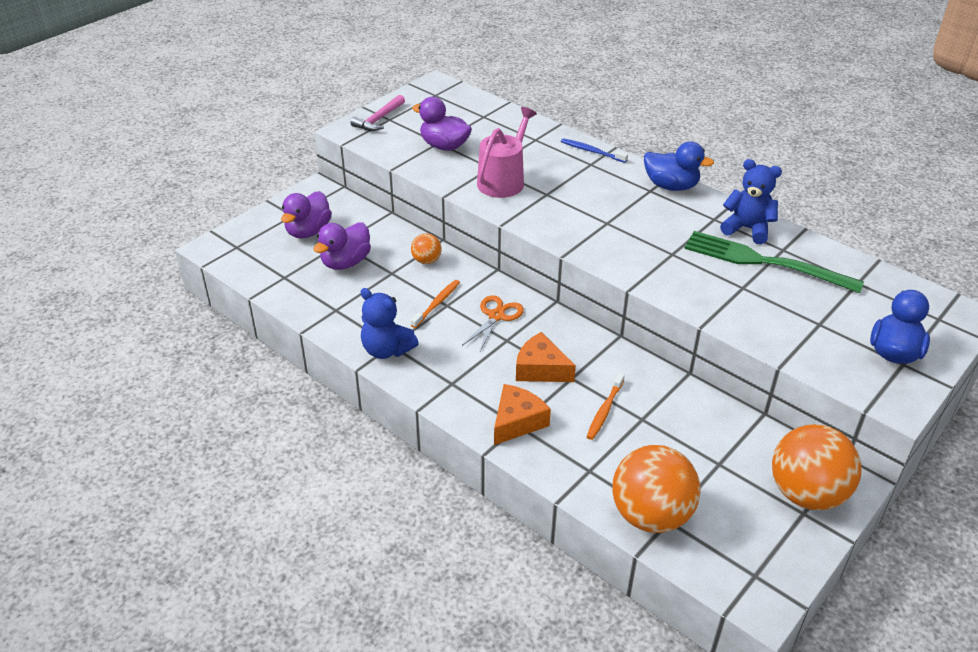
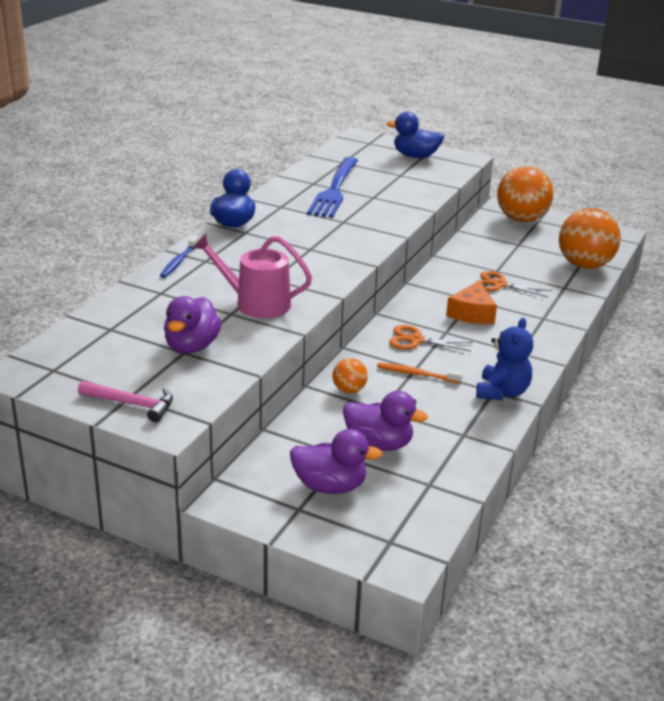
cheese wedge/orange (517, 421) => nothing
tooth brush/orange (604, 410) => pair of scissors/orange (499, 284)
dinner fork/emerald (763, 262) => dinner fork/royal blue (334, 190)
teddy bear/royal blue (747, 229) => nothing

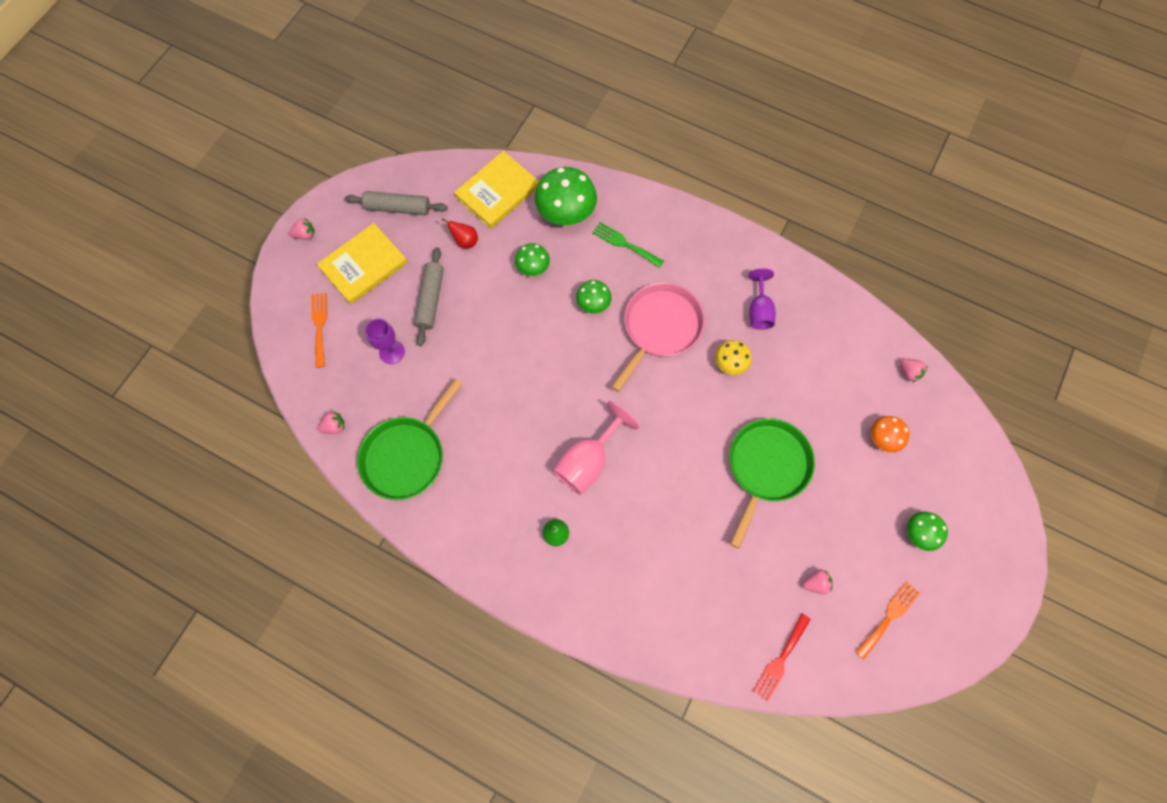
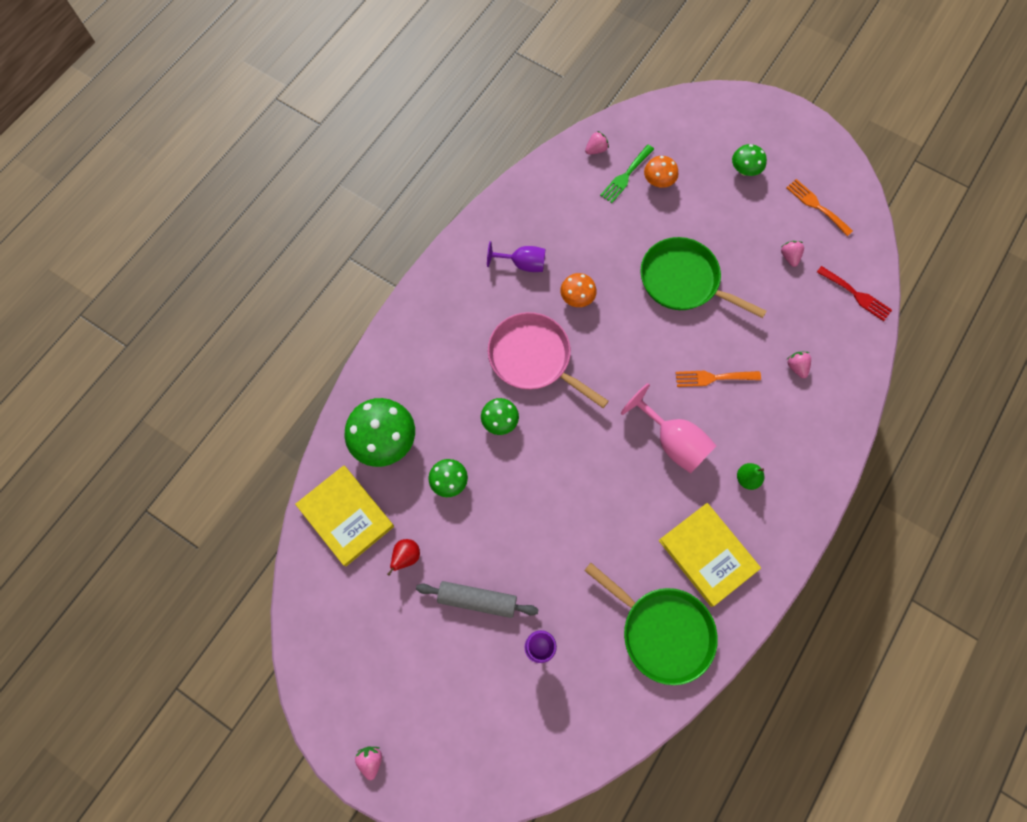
dinner fork/orange (319, 326) => dinner fork/orange (713, 378), moved
hardcover/bright yellow (364, 265) => hardcover/bright yellow (707, 554), moved
berry/rose-pink (334, 426) => berry/rose-pink (796, 367), moved
pastry roller/ash-grey (398, 208) => nothing
dinner fork/emerald (624, 244) => dinner fork/emerald (625, 176), moved
mushroom/bright yellow (730, 363) => mushroom/orange (577, 298)

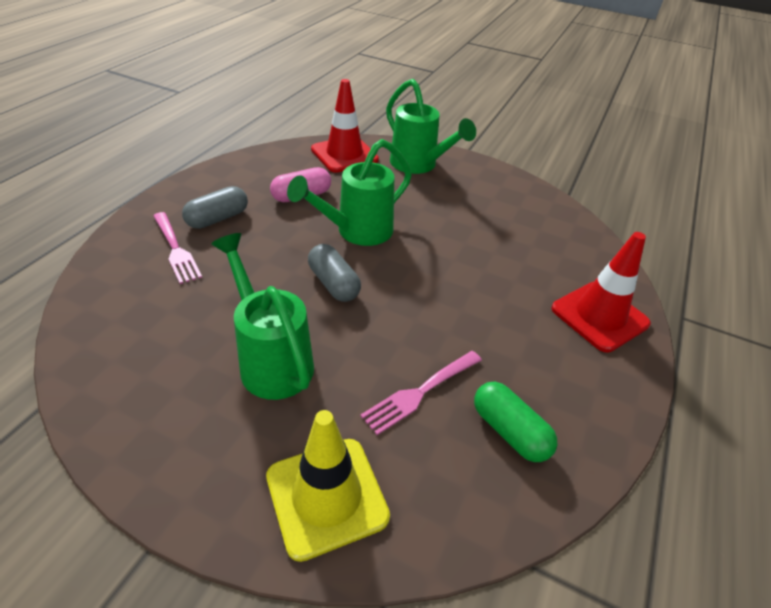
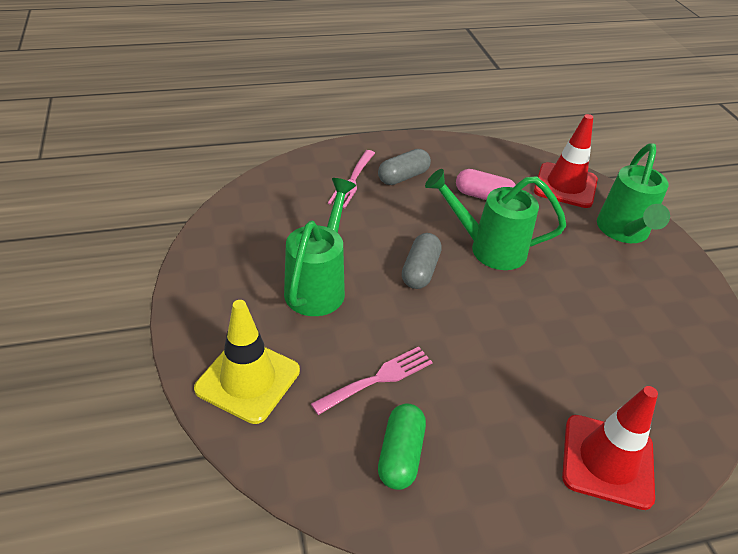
pill/ash-grey (218, 218) => pill/ash-grey (403, 177), 45 degrees counterclockwise
dinner fork/rose-pink (420, 392) => dinner fork/rose-pink (377, 379), 135 degrees clockwise

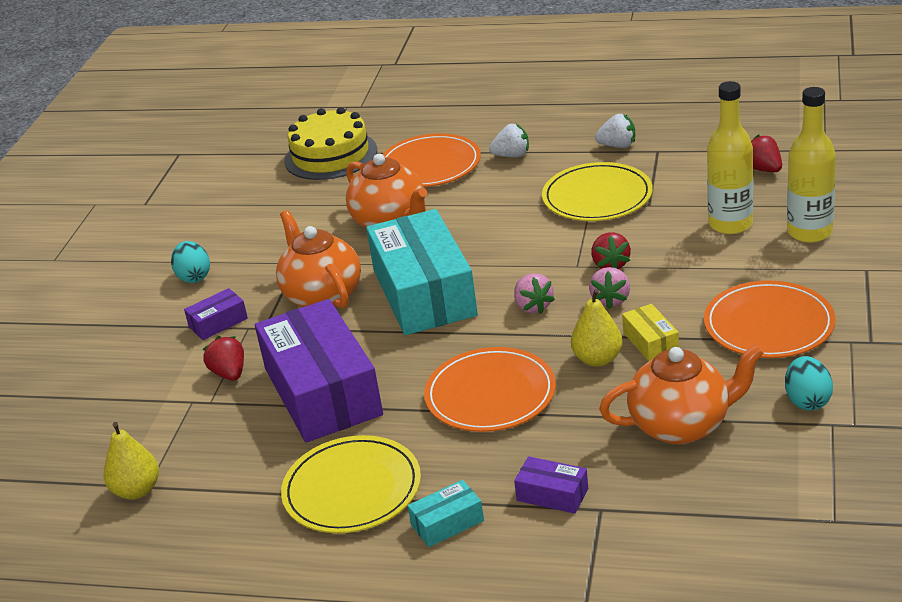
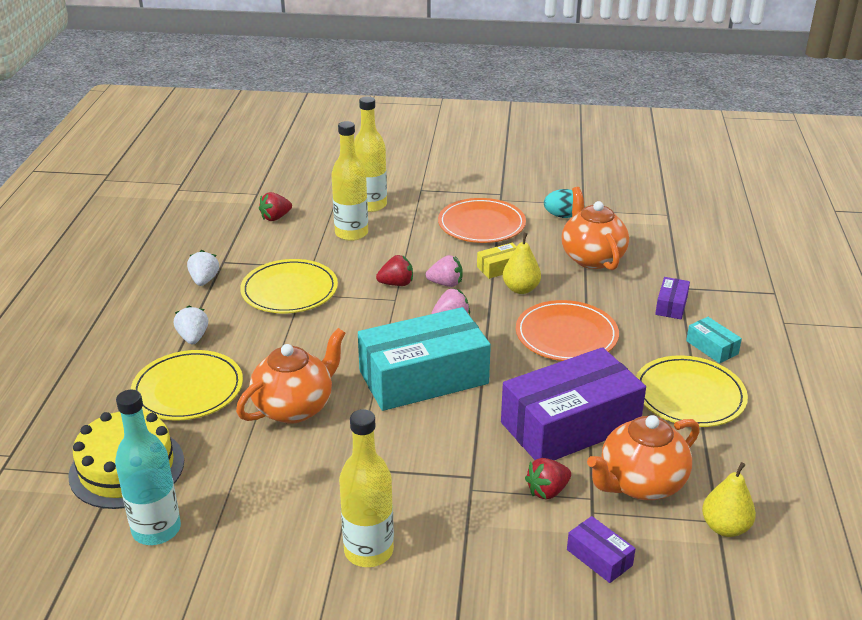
egg shape/turquoise (194, 277) => flask/bright yellow (368, 551)
package/violet (218, 323) => package/violet (599, 557), moved
china teapot/orange (322, 295) => china teapot/orange (640, 484), moved
plate/orange (430, 165) => plate/bright yellow (188, 389)
nothing => flask/turquoise (156, 530)

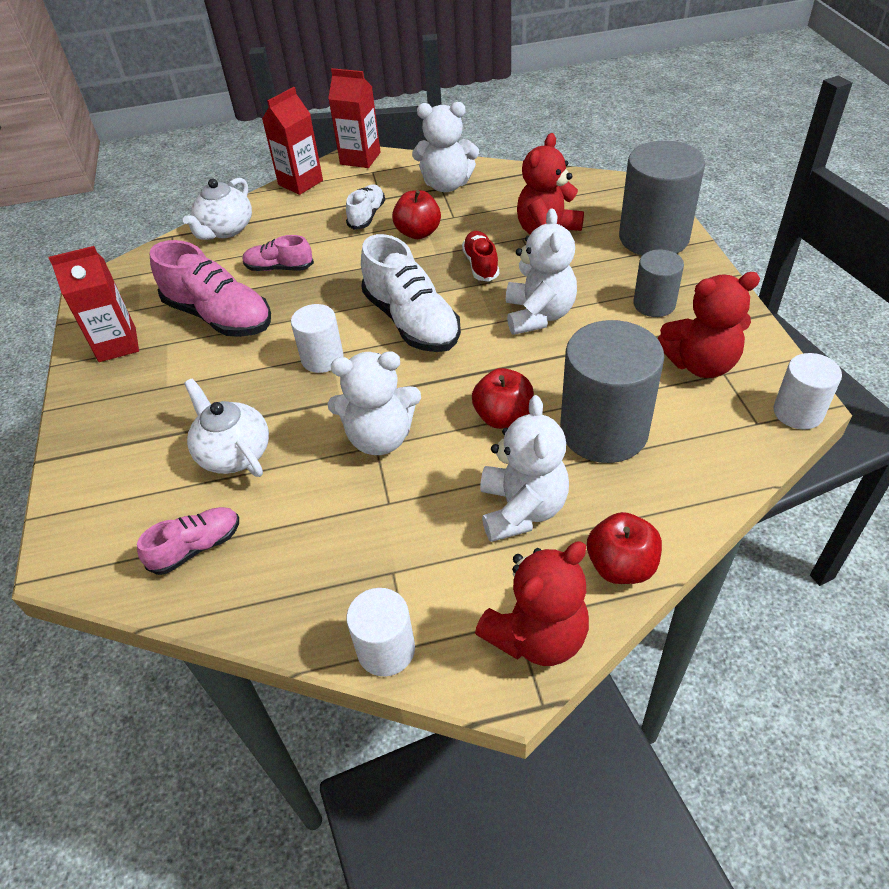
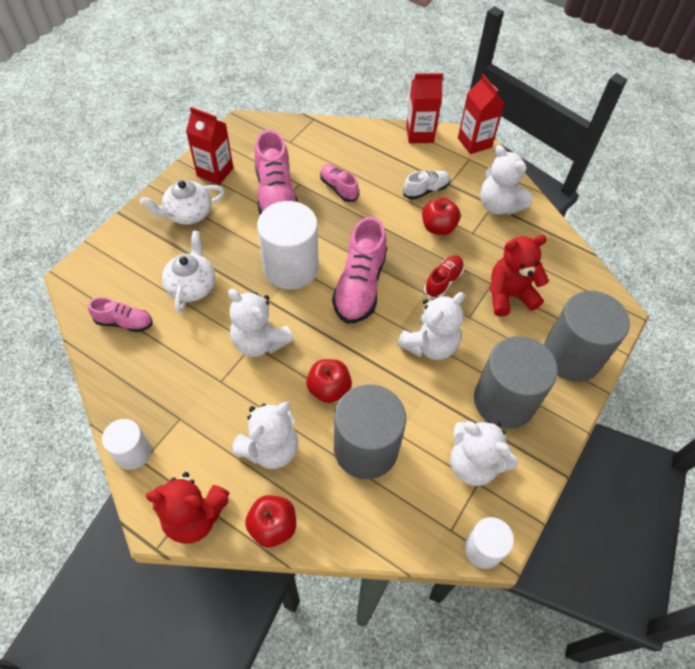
china teapot/snow-white (226, 230) => china teapot/snow-white (188, 214), moved
cylinder shape/snow-white (322, 358) => cylinder shape/snow-white (291, 268), x1.82
lace-up shoe/snow-white (412, 321) => lace-up shoe/rose-pink (360, 285)
cylinder shape/ash-grey (654, 304) => cylinder shape/ash-grey (504, 401), x1.82
teddy bear/red (700, 364) => teddy bear/snow-white (473, 464)

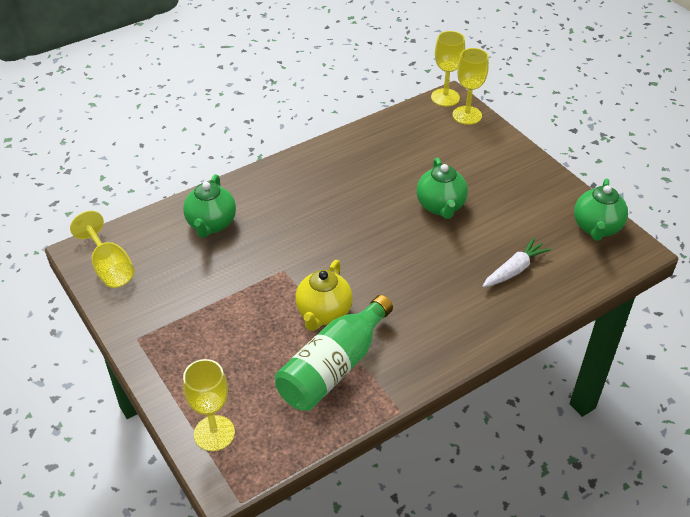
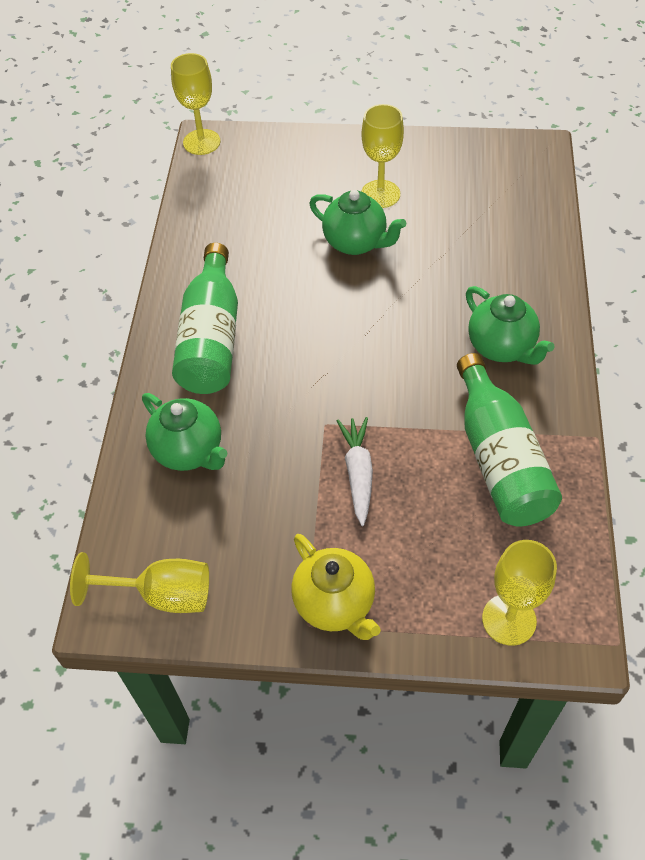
china teapot/bright yellow (323, 314) => china teapot/bright yellow (335, 604), moved
goblet/bright yellow (467, 115) => goblet/bright yellow (380, 194), moved
root vegetable/snow-white (514, 270) => root vegetable/snow-white (358, 473), moved
china teapot/emerald (596, 228) => china teapot/emerald (501, 347), moved
nothing => flask/emerald (211, 338)

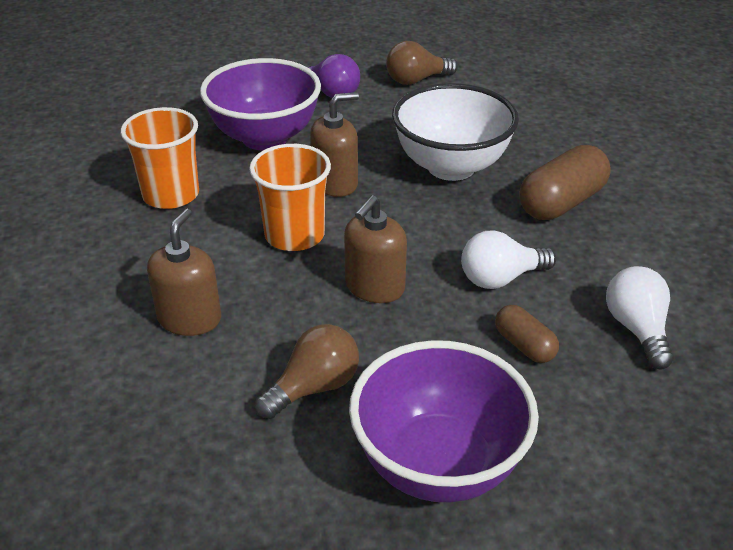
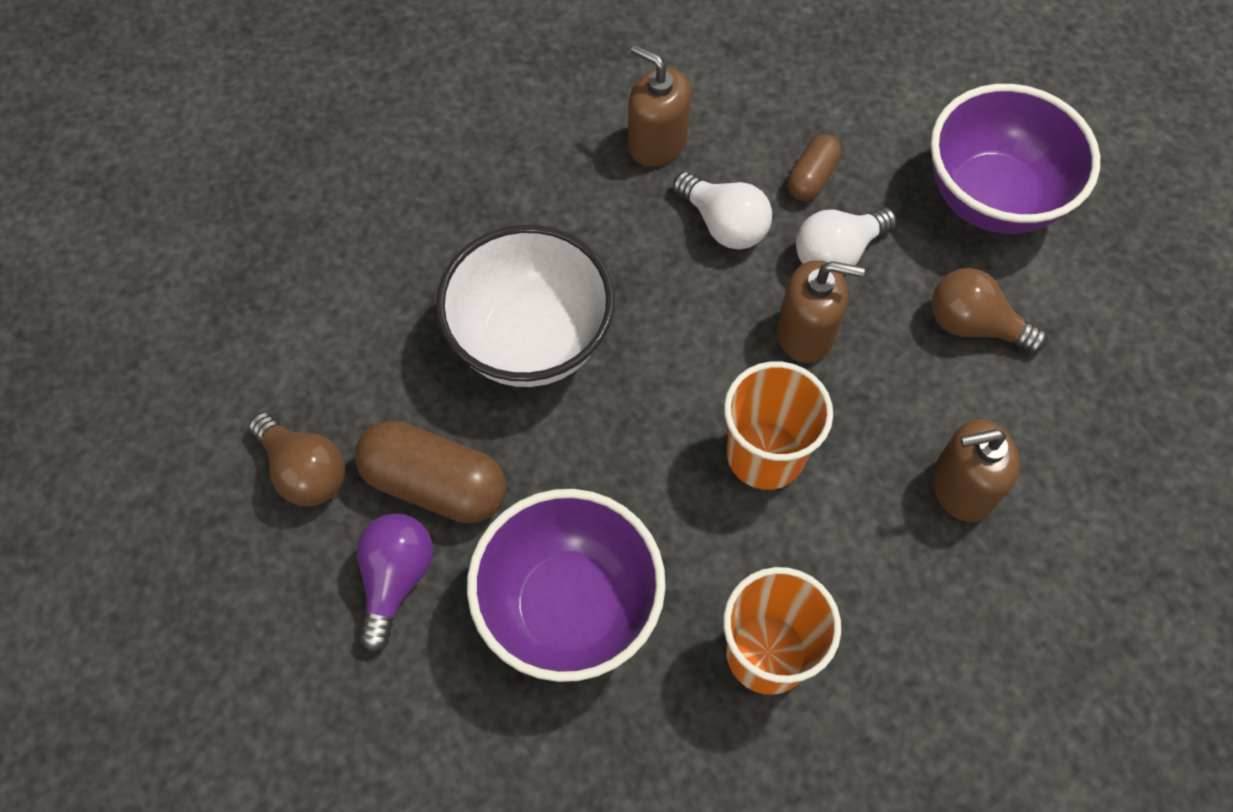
pump bottle/brown (335, 183) => pump bottle/brown (657, 142), moved
pill/brown (561, 203) => pill/brown (435, 484), moved
light bulb/snow-white (637, 329) => light bulb/snow-white (837, 253), moved

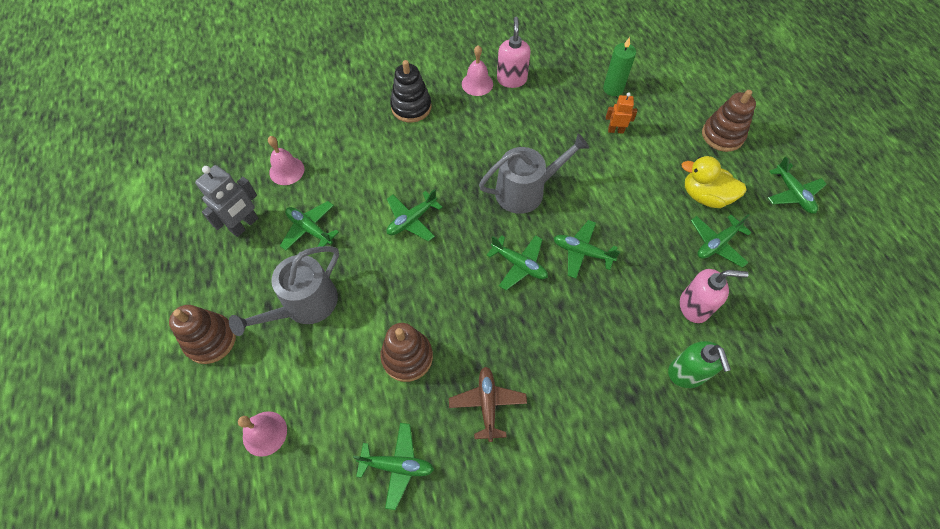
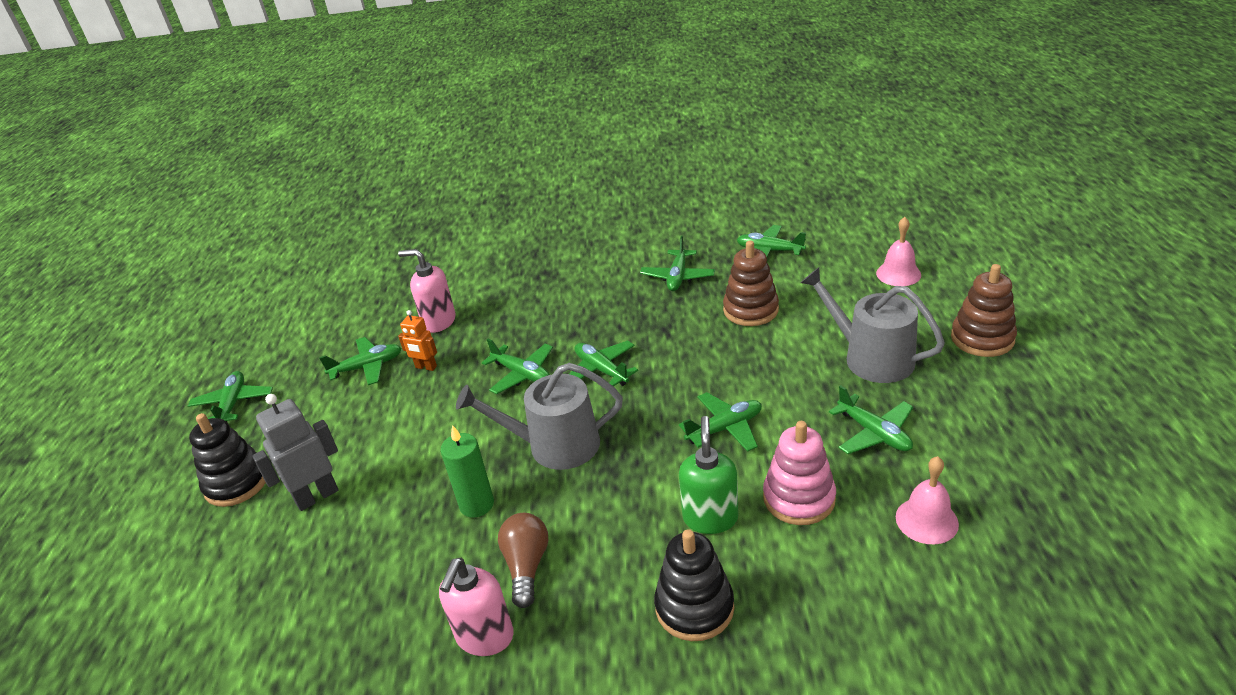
toy robot/ash-grey (245, 225) => toy robot/ash-grey (317, 496), moved
watering can/ash-grey (304, 305) => watering can/ash-grey (870, 357), 105 degrees counterclockwise
toy plane/brown (487, 404) => toy plane/emerald (678, 277)
bell/rose-pink (477, 84) => nothing
pillar candle/emerald (613, 89) => pillar candle/emerald (476, 504), moved
toy robot/orange (615, 130) => toy robot/orange (426, 367), moved
pump bottle/emerald (686, 373) => pump bottle/emerald (710, 517), moved
duck/bright yellow (704, 196) => nothing
stacking rings/brown (722, 135) => stacking rings/black (237, 483)
nothing => light bulb/brown (526, 566)
nothing => stacking rings/rose-pink (799, 498)

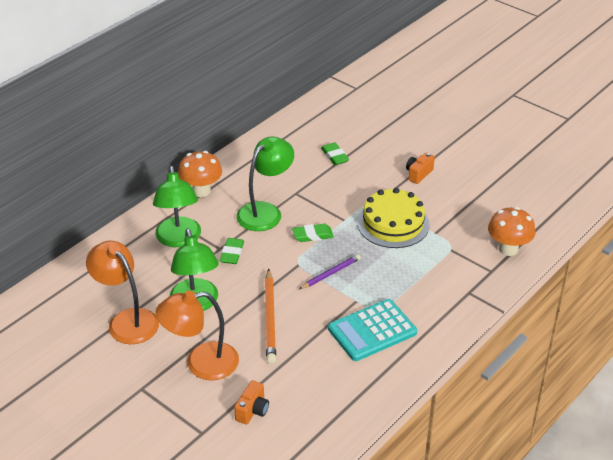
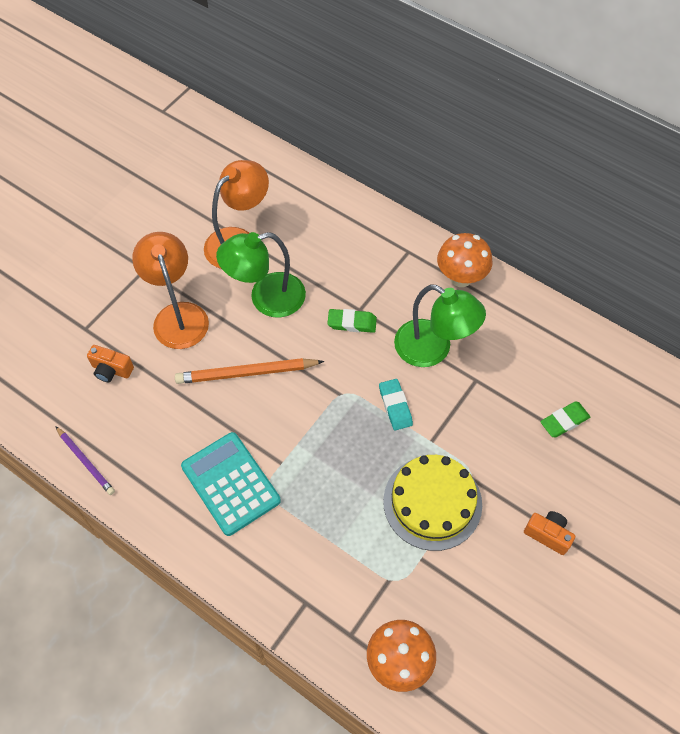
desk lamp/emerald (179, 239) => nothing
pencil eraser/emerald (312, 235) => pencil eraser/turquoise (395, 406)
lead pencil/violet (330, 273) => lead pencil/violet (85, 462), moved

